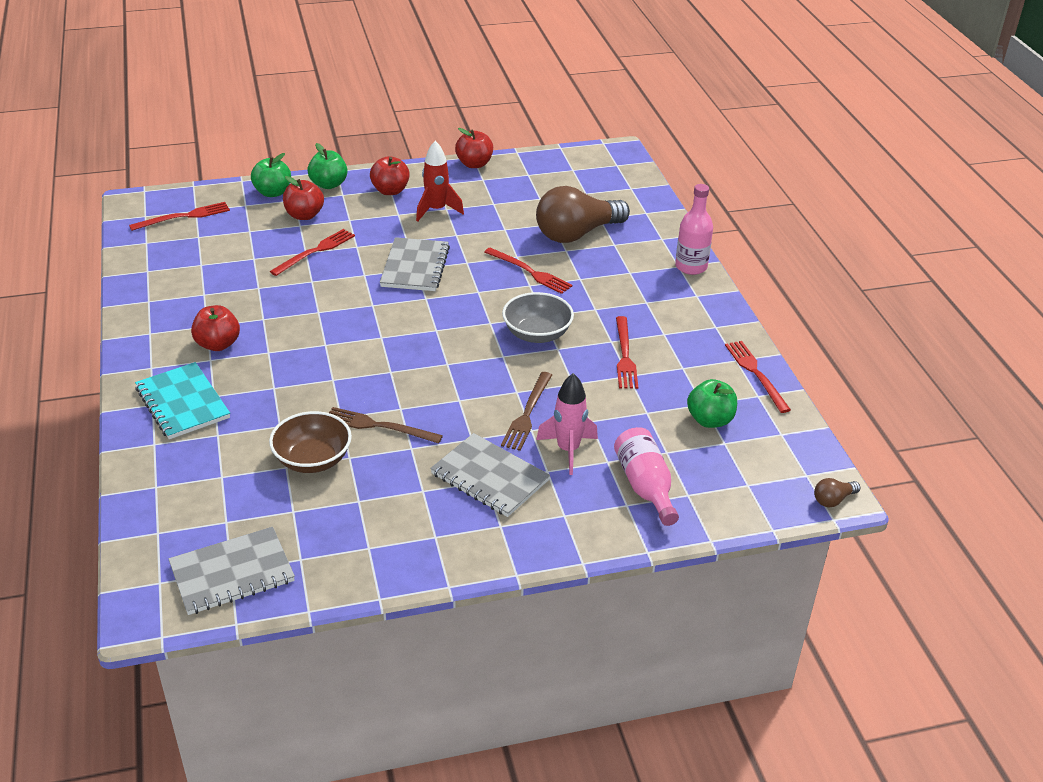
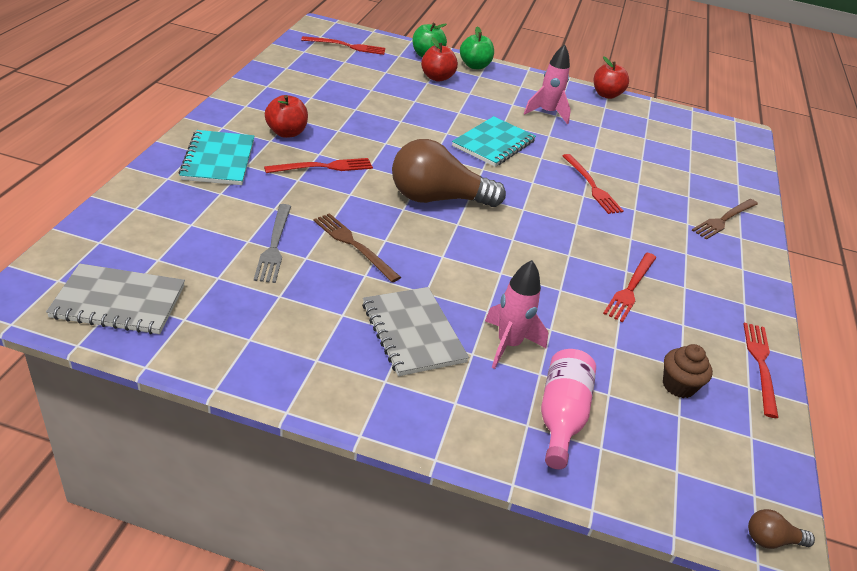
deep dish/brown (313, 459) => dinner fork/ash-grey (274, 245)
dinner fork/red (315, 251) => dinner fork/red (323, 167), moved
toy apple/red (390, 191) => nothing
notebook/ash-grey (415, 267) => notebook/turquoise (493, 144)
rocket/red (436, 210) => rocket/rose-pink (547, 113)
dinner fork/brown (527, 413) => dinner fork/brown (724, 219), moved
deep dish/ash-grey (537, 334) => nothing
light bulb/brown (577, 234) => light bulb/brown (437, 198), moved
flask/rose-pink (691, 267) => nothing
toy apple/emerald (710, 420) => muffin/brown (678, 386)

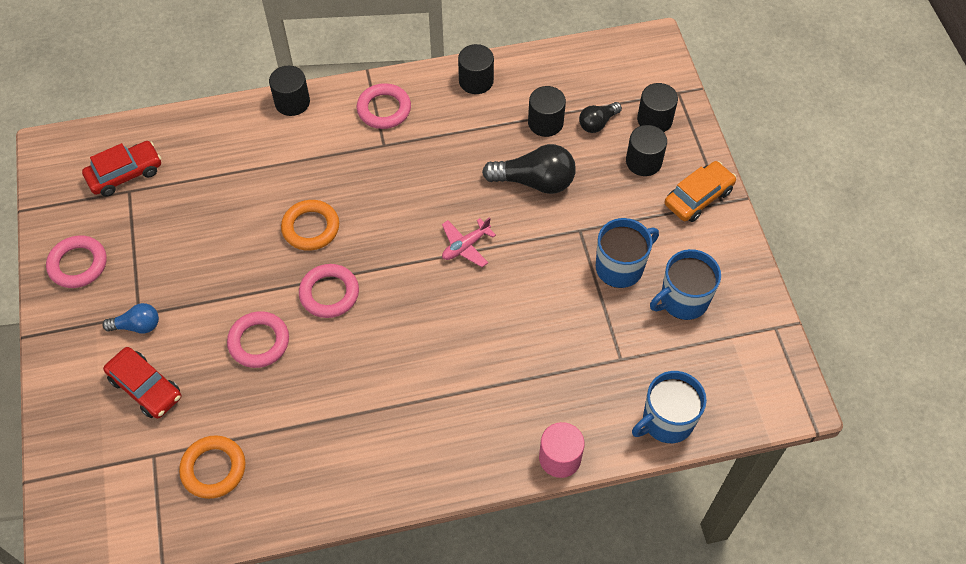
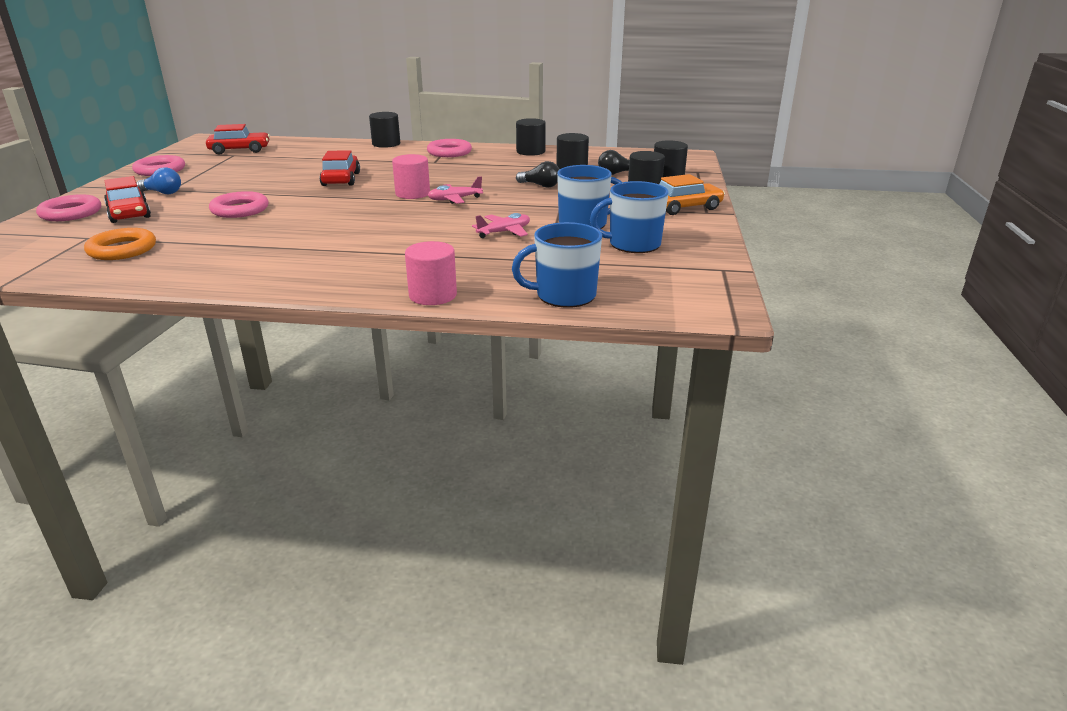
hoop/orange (311, 228) => automobile/red (341, 179)
hoop/rose-pink (329, 293) => hoop/rose-pink (71, 213), moved
light bulb/black (534, 181) => light bulb/black (540, 185), x0.58
nothing => cylinder shape/rose-pink (412, 194)
nothing => toy plane/rose-pink (504, 232)

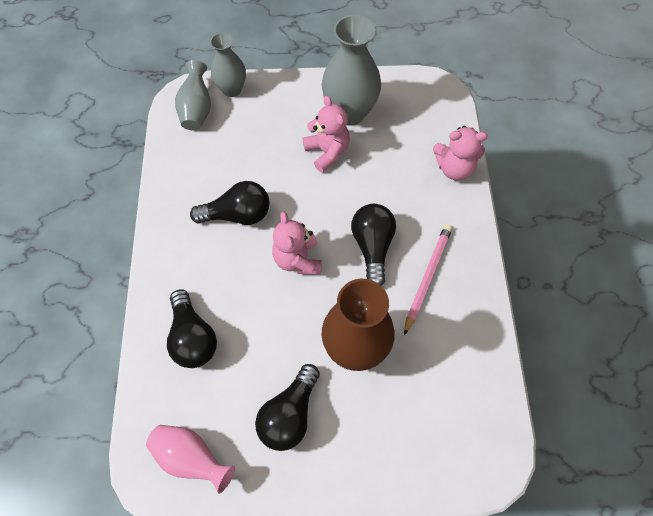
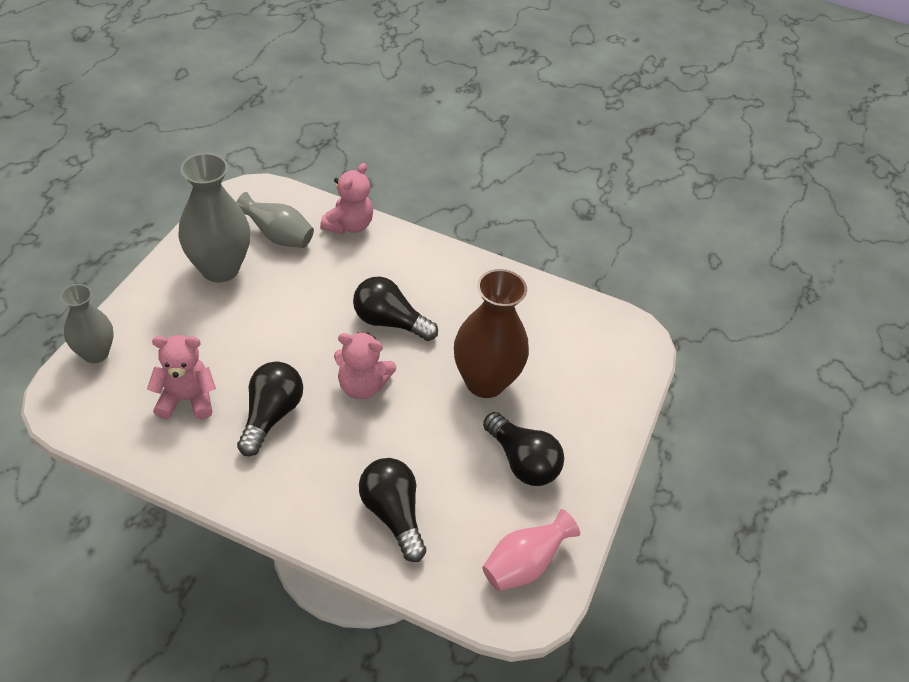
light bulb/black (193, 338) => light bulb/black (393, 514), 120 degrees counterclockwise
tall vase/ash-grey (197, 109) => tall vase/ash-grey (278, 236), moved
teddy bear/rose-pink (327, 152) => teddy bear/rose-pink (187, 399), moved
lead pencil/rose-pink (427, 277) => nothing

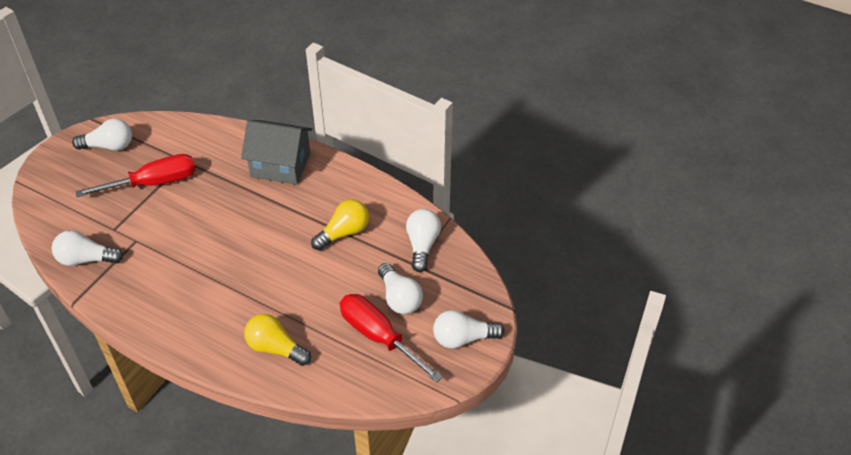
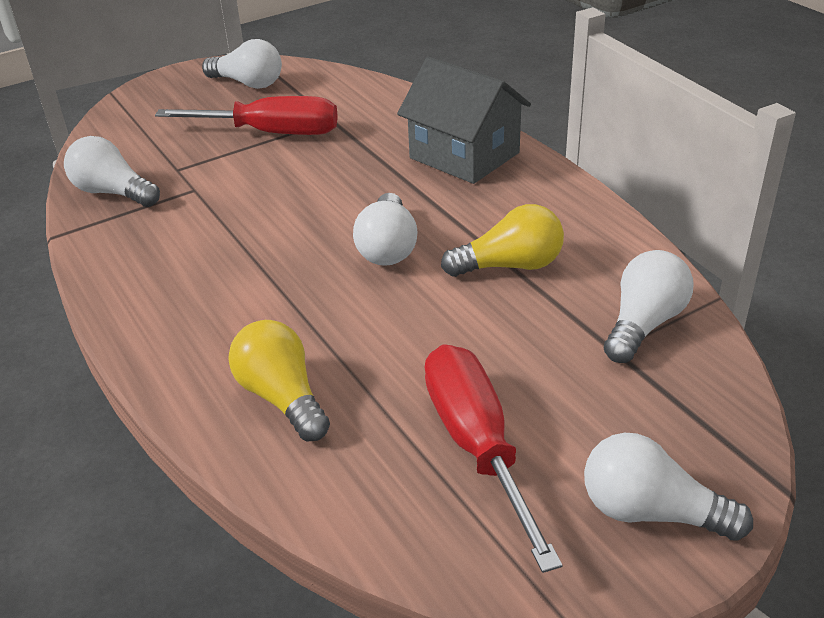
light bulb/snow-white (399, 298) => light bulb/snow-white (387, 247), moved

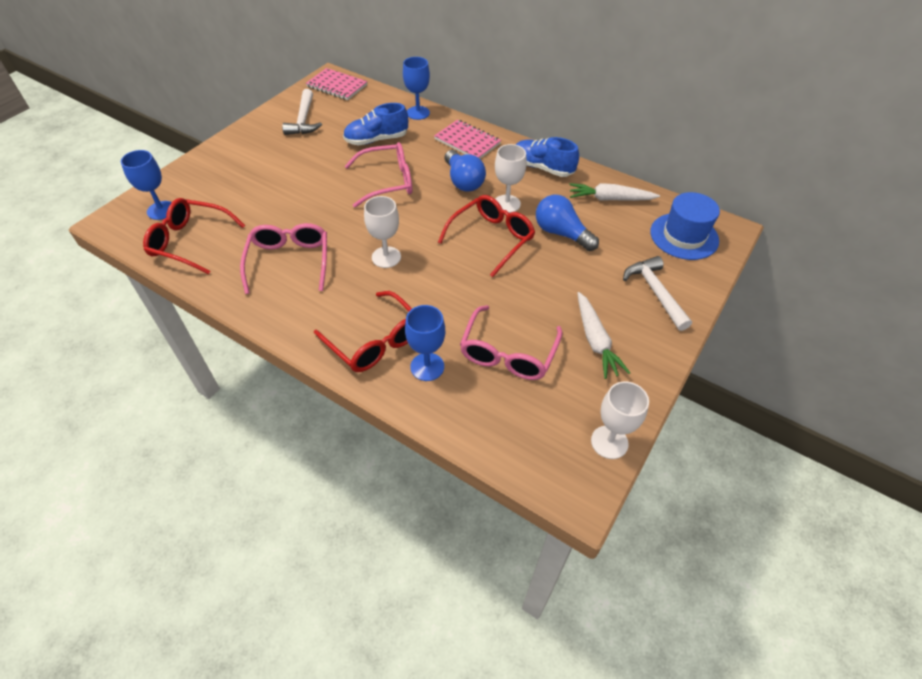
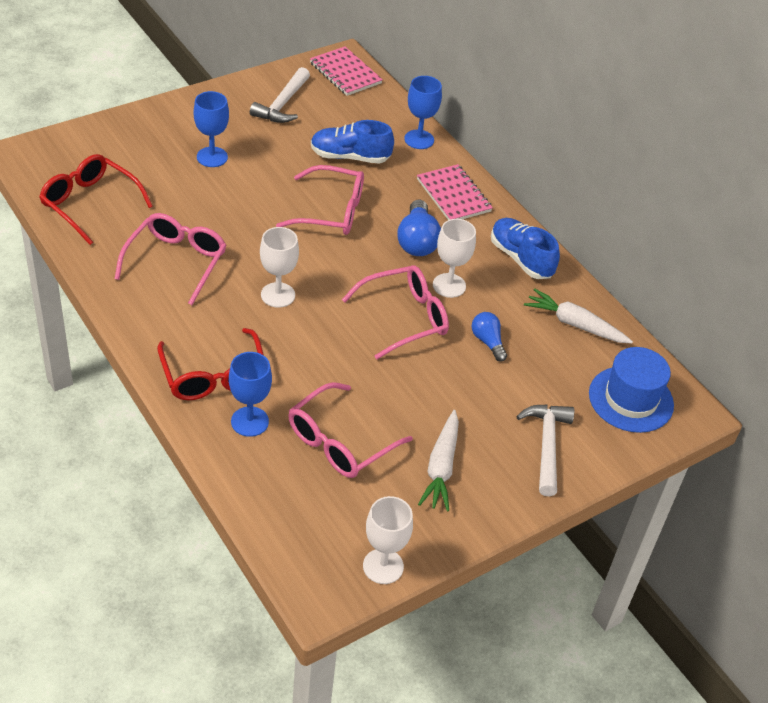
goblet/royal blue (161, 210) => goblet/royal blue (212, 157), moved
glasses/red (492, 238) => glasses/rose-pink (405, 318)
light bulb/royal blue (561, 233) => light bulb/royal blue (488, 342), x0.62

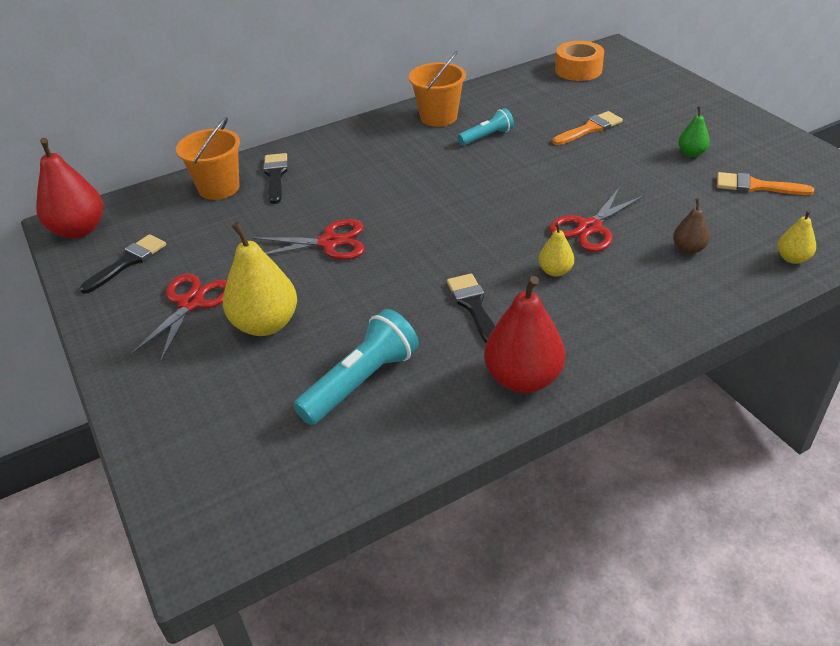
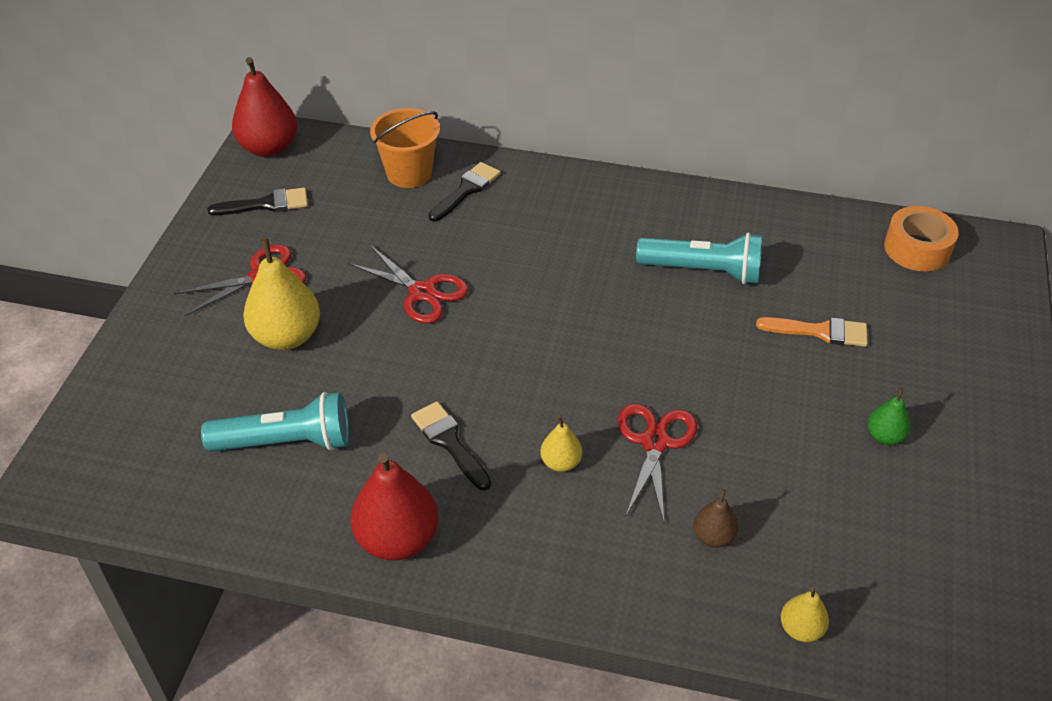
sand bucket/orange (438, 117) => nothing
brush/black (473, 306) => brush/black (449, 442), 60 degrees counterclockwise
torch/turquoise (487, 136) => torch/turquoise (703, 271), x1.68
pair of scissors/red (589, 227) => pair of scissors/red (655, 442), 105 degrees clockwise
brush/orange (756, 186) => nothing

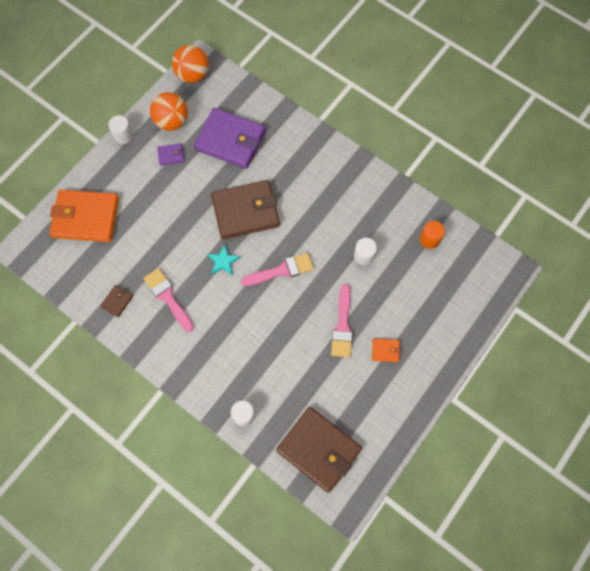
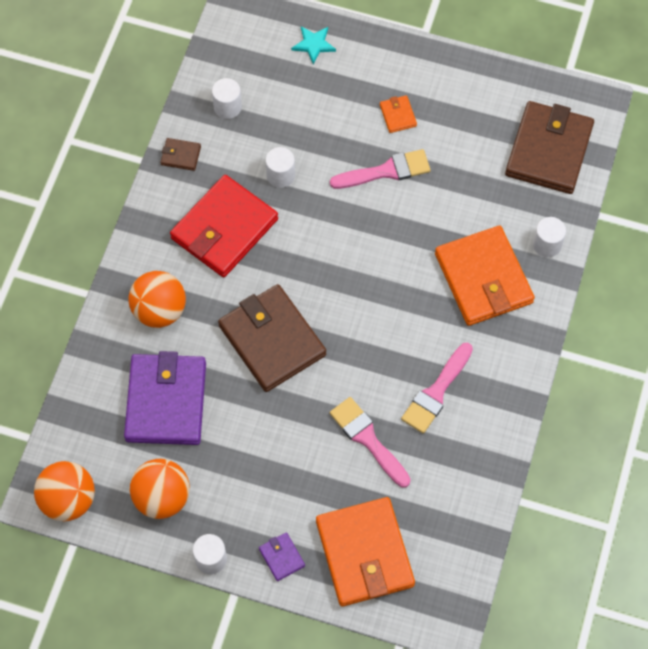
card wallet/brown (117, 301) => card wallet/brown (181, 155), moved
card wallet/violet (171, 155) => card wallet/violet (282, 557), moved
star shape/turquoise (223, 261) => star shape/turquoise (313, 44), moved
brush/rose-pink (281, 270) => brush/rose-pink (368, 439), moved
cylinder shape/orange (429, 239) => cylinder shape/snow-white (227, 107)
nothing => ball/orange (159, 310)
nothing => card wallet/red (224, 229)
nothing => card wallet/orange (483, 278)

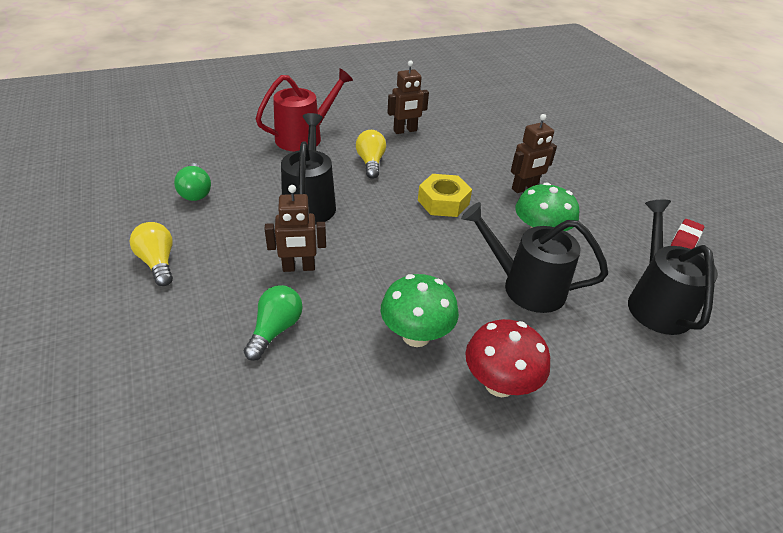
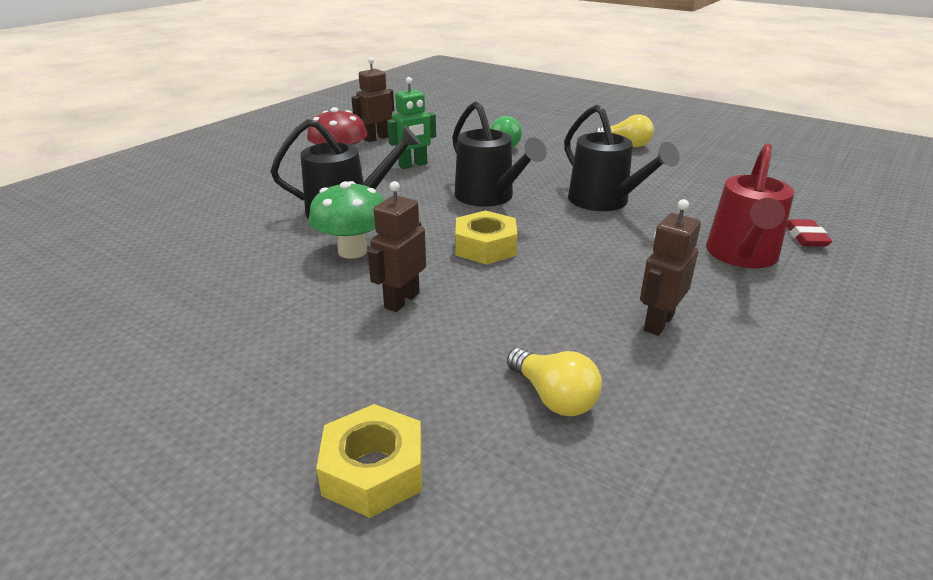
light bulb/emerald (195, 192) => nothing
toy robot/brown (298, 268) => toy robot/brown (376, 138), moved
light bulb/bright yellow (371, 163) => light bulb/bright yellow (553, 397), moved
mushroom/emerald (416, 335) => toy robot/emerald (413, 165)
watering can/black (655, 303) => watering can/black (489, 197), moved
pencil eraser/red (685, 239) => pencil eraser/red (805, 237), moved
nothing => hexagon nut/bright yellow (373, 471)

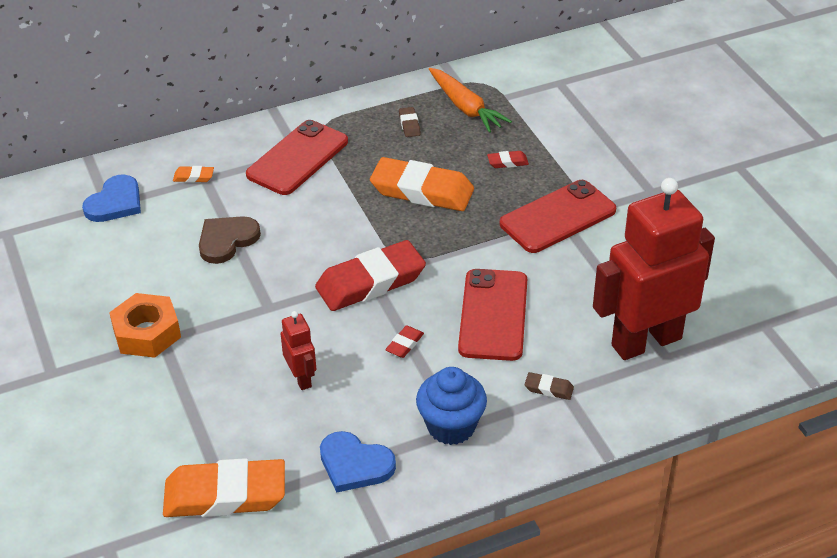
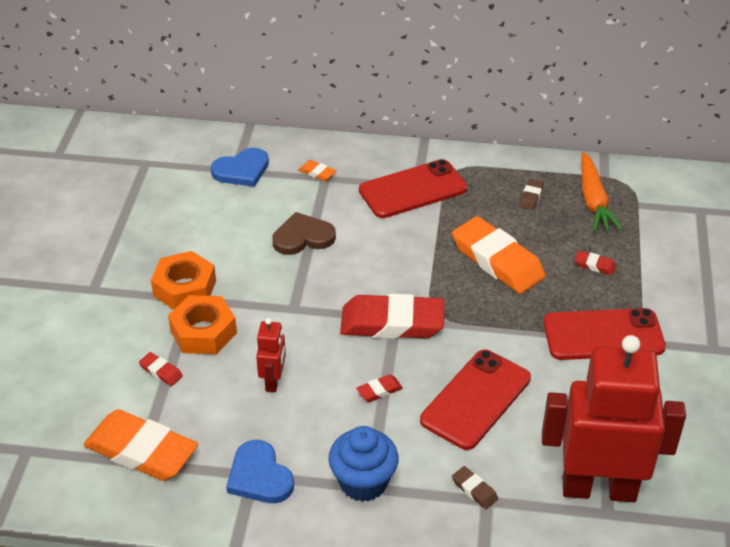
nothing => pencil eraser/red (161, 371)
nothing => hexagon nut/orange (203, 332)

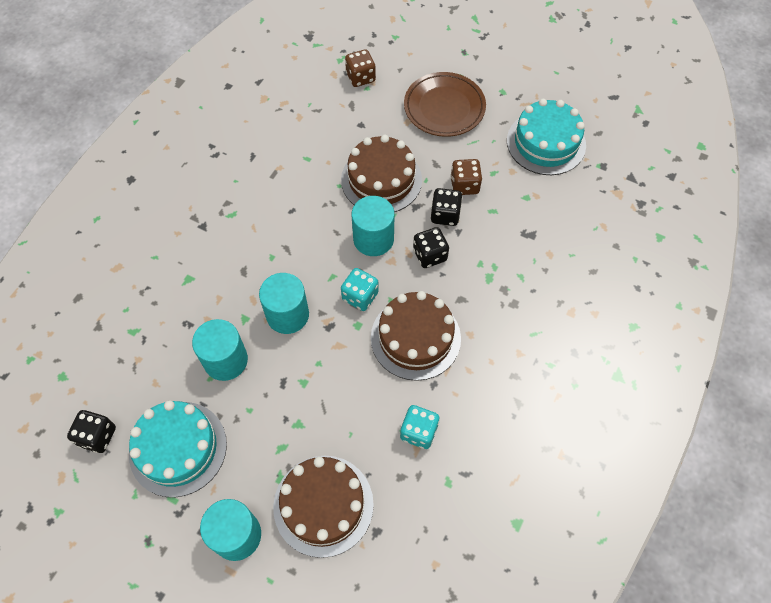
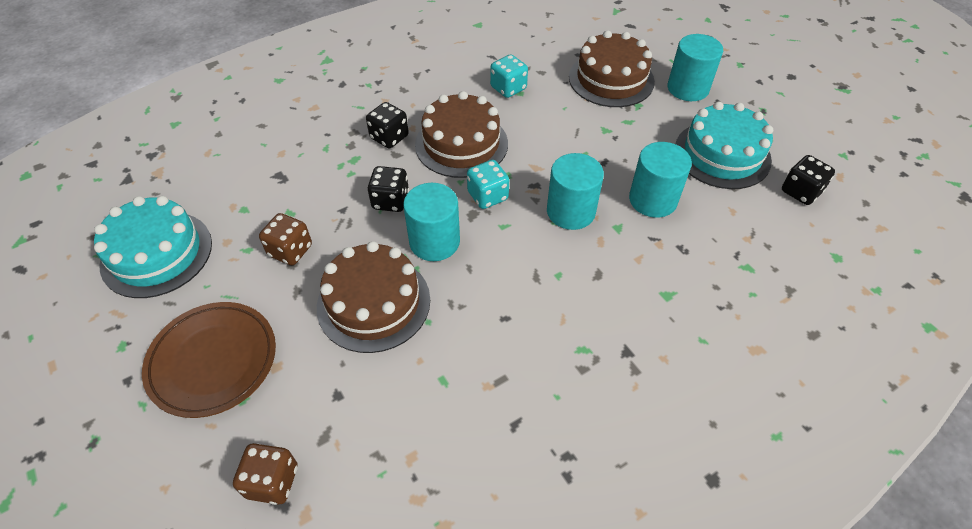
die/black (445, 215) => die/black (389, 137), moved

